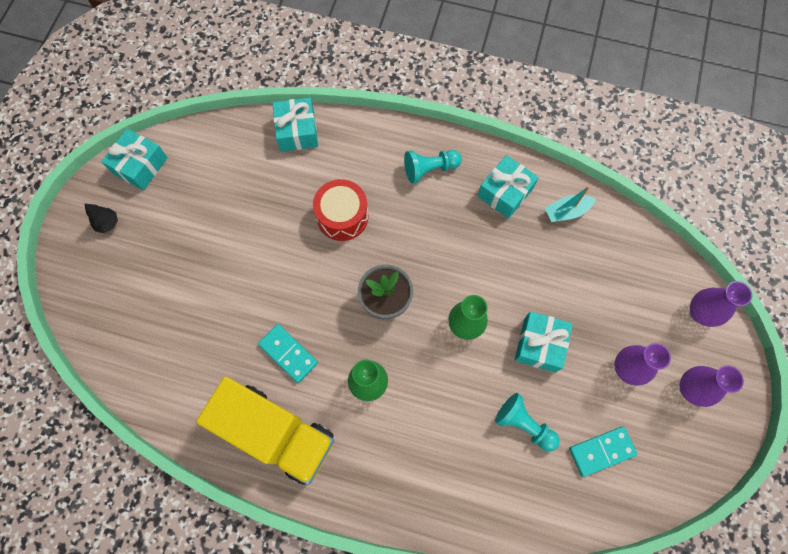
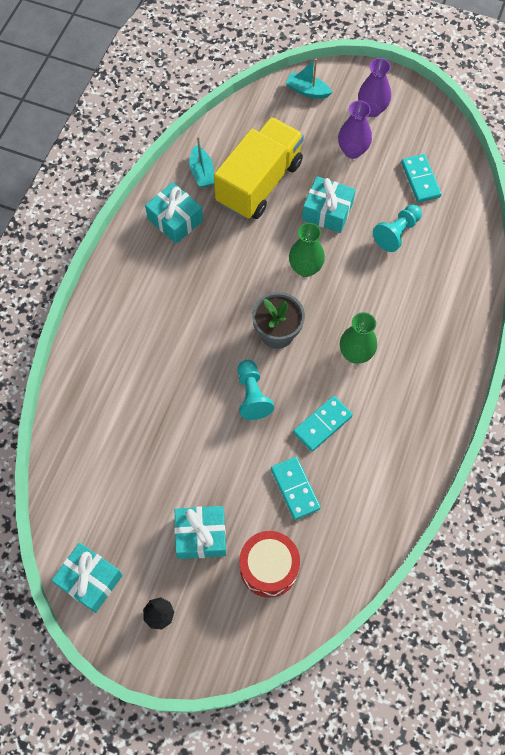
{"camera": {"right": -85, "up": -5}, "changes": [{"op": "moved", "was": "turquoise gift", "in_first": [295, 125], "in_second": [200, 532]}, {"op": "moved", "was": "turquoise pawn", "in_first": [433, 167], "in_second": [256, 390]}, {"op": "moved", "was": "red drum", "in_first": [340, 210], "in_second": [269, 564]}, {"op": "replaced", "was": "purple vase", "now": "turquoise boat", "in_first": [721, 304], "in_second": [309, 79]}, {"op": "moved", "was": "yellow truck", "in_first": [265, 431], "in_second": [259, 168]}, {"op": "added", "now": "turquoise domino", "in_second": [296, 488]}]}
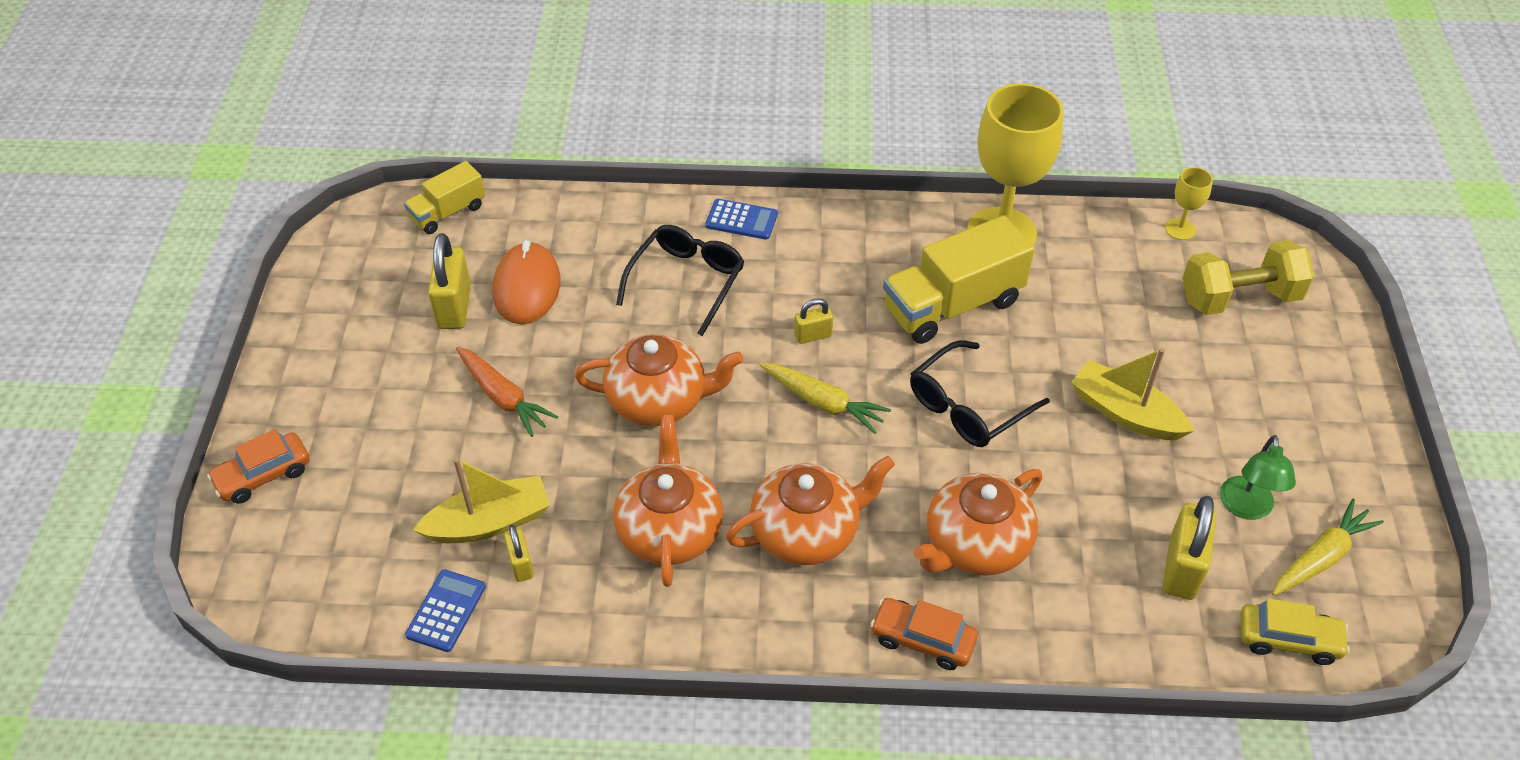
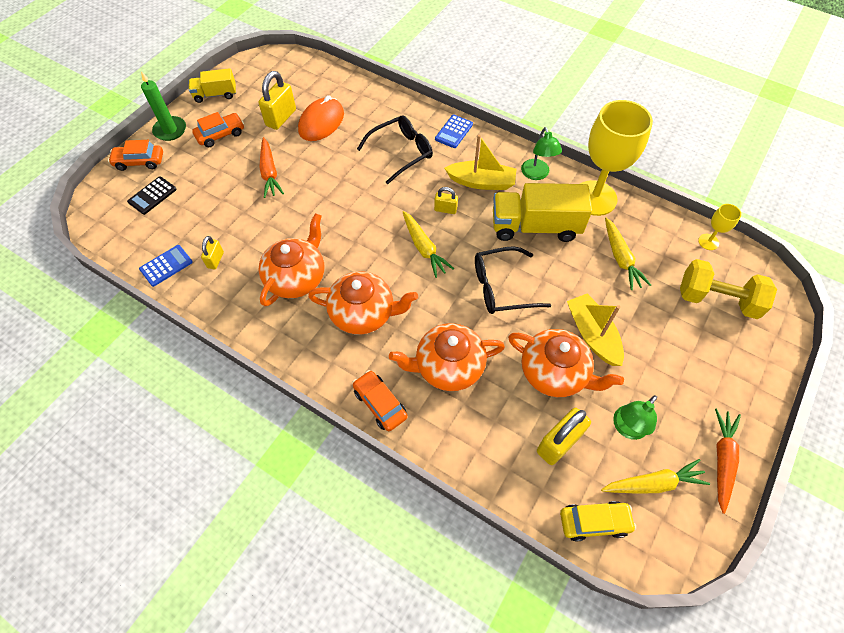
{"camera": {"right": 30, "up": 10}, "changes": [{"op": "moved", "was": "yellow truck", "in_first": [444, 197], "in_second": [212, 85]}, {"op": "turned", "was": "blue calculator", "in_first": [741, 219], "in_second": [454, 131], "clockwise": 75}, {"op": "moved", "was": "orange teapot", "in_first": [659, 380], "in_second": [566, 363]}, {"op": "moved", "was": "yellow boat", "in_first": [481, 500], "in_second": [480, 162]}, {"op": "turned", "was": "yellow car", "in_first": [1295, 631], "in_second": [598, 521], "clockwise": -45}, {"op": "added", "now": "green candle", "in_second": [163, 106]}, {"op": "added", "now": "orange car", "in_second": [218, 129]}, {"op": "added", "now": "green lamp", "in_second": [541, 153]}, {"op": "added", "now": "black calculator", "in_second": [152, 195]}, {"op": "added", "now": "yellow carrot", "in_second": [628, 254]}, {"op": "added", "now": "orange carrot", "in_second": [728, 461]}]}
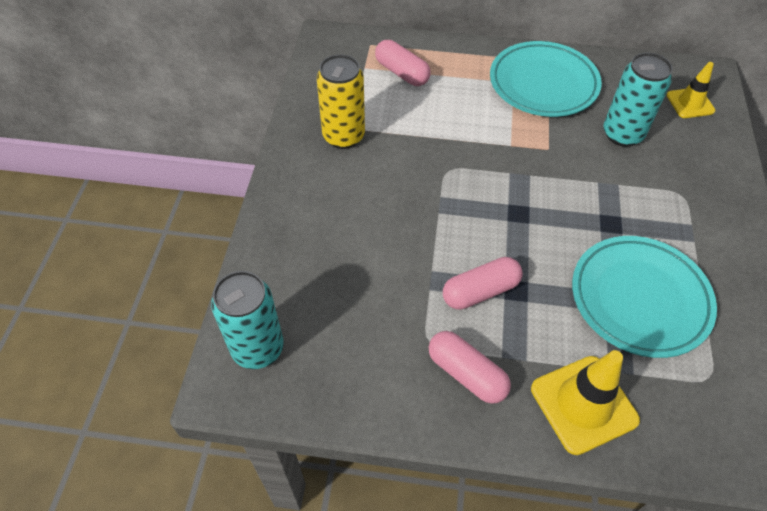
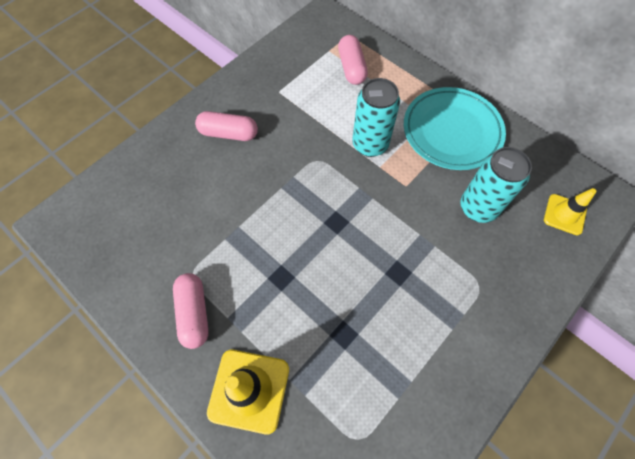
{"camera": {"right": 35, "up": 10}, "changes": [{"op": "removed", "was": "yellow can", "in_first": [341, 101]}, {"op": "removed", "was": "turquoise plate", "in_first": [644, 297]}, {"op": "moved", "was": "pink capsule", "in_first": [483, 283], "in_second": [226, 126]}, {"op": "moved", "was": "turquoise can", "in_first": [247, 320], "in_second": [376, 117]}]}
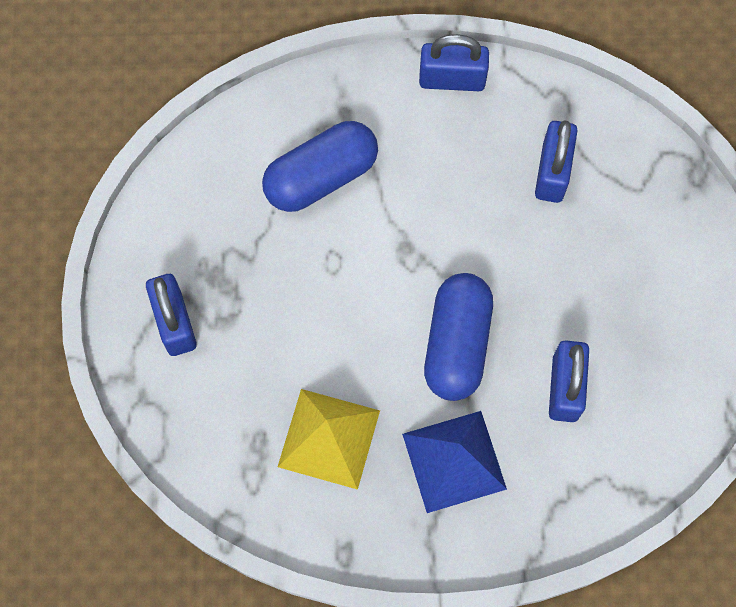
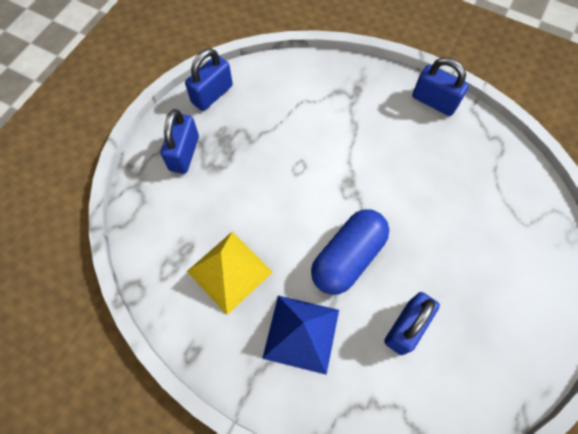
{"camera": {"right": 30, "up": -5}, "changes": [{"op": "moved", "was": "blue padlock", "in_first": [556, 161], "in_second": [209, 79]}, {"op": "removed", "was": "blue capsule", "in_first": [320, 166]}]}
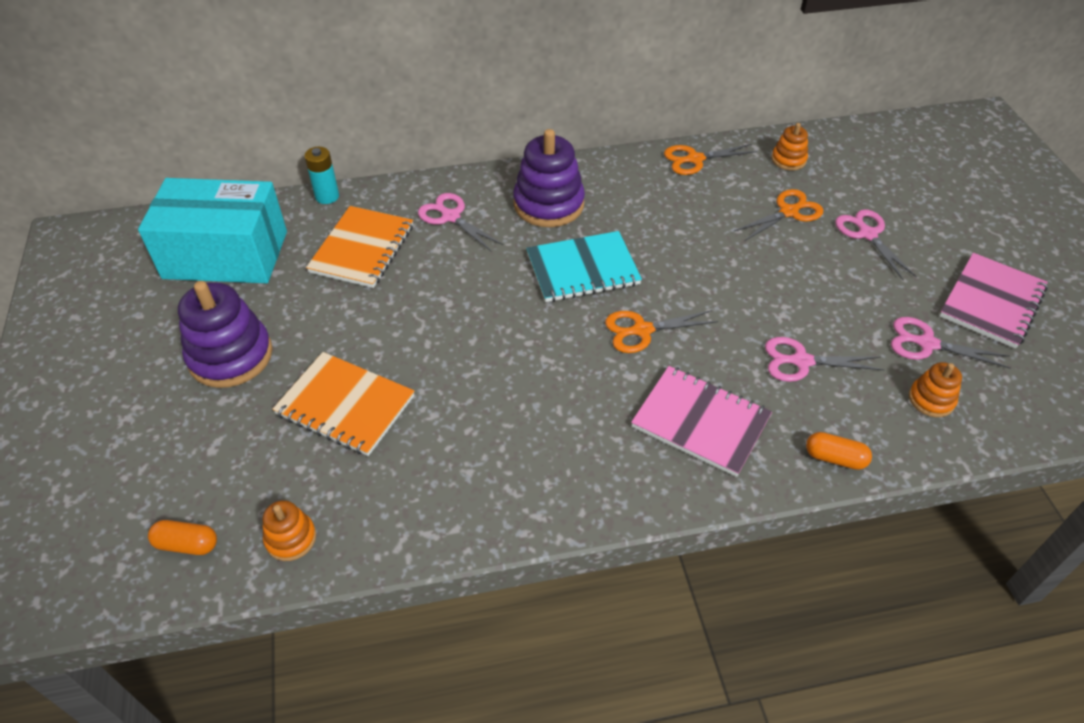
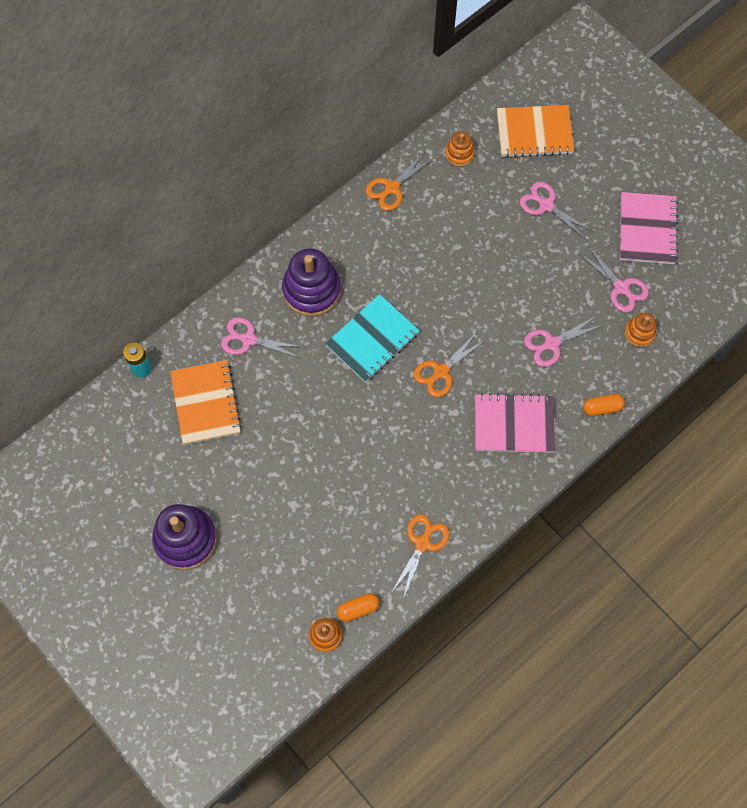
{"camera": {"right": -30, "up": 20}, "changes": [{"op": "removed", "was": "turquoise box", "in_first": [212, 230]}, {"op": "moved", "was": "orange scissors", "in_first": [778, 215], "in_second": [420, 557]}, {"op": "turned", "was": "pink scissors", "in_first": [951, 343], "in_second": [613, 279], "clockwise": -120}, {"op": "moved", "was": "orange notebook", "in_first": [343, 404], "in_second": [535, 131]}, {"op": "moved", "was": "orange capsule", "in_first": [182, 537], "in_second": [358, 607]}]}
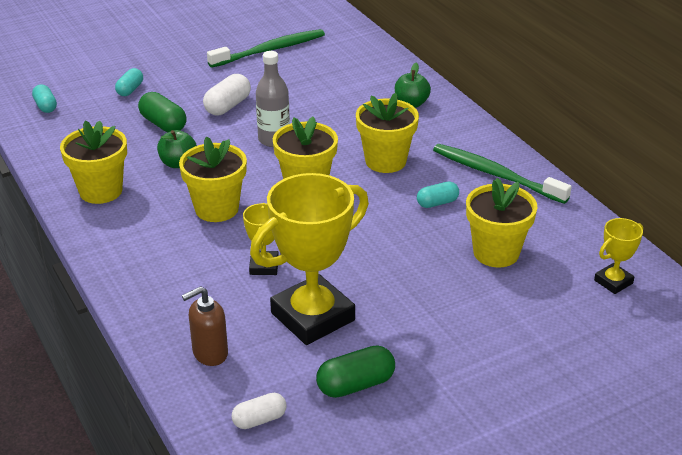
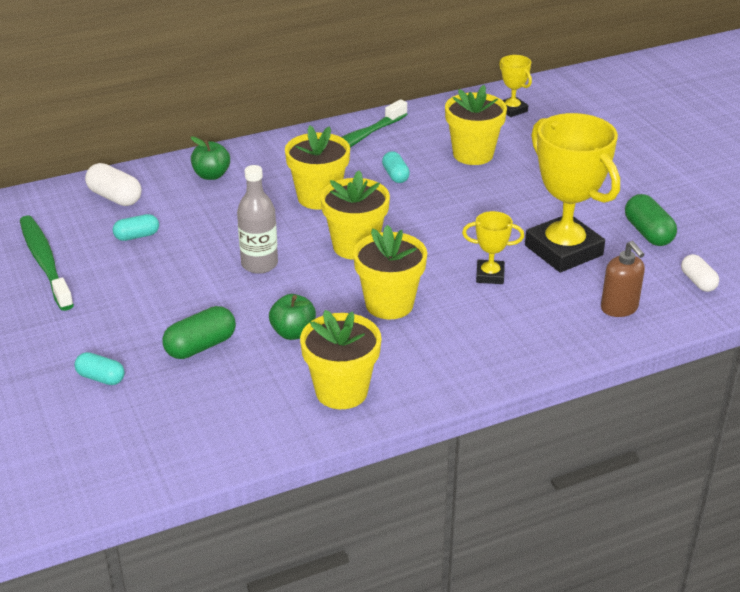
{"camera": {"right": -85, "up": 0}, "changes": [{"op": "moved", "was": "white capsule", "in_first": [227, 94], "in_second": [113, 184]}, {"op": "moved", "was": "turquoise capsule", "in_first": [44, 98], "in_second": [136, 227]}]}
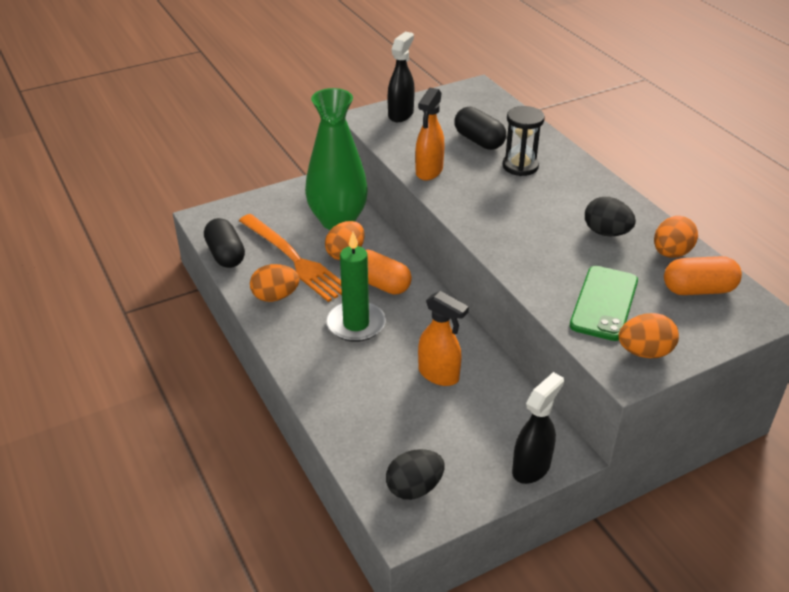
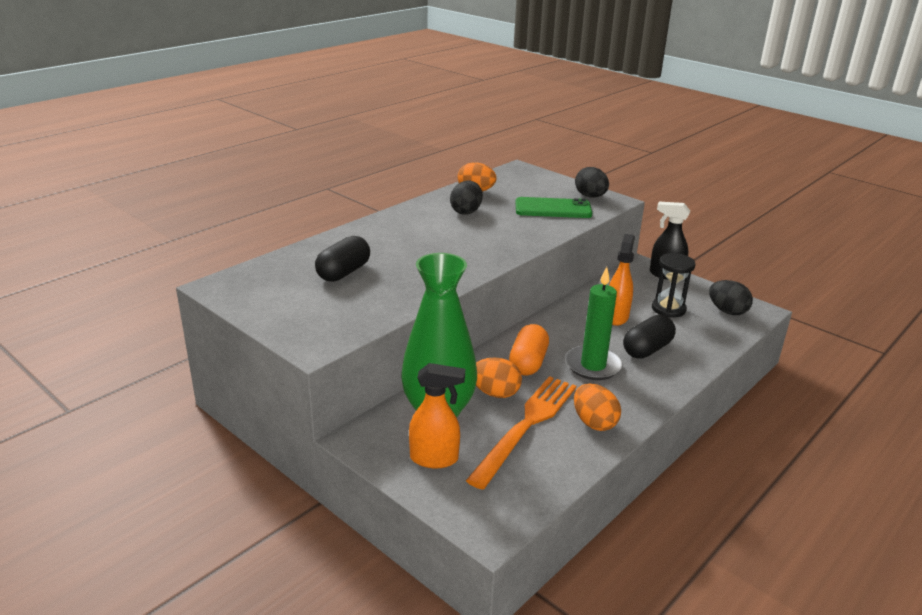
{"camera": {"right": -110, "up": -10}, "changes": [{"op": "removed", "was": "black spray bottle", "in_first": [401, 77]}, {"op": "moved", "was": "orange spray bottle", "in_first": [430, 134], "in_second": [437, 415]}, {"op": "moved", "was": "black hourglass", "in_first": [524, 141], "in_second": [674, 285]}, {"op": "moved", "was": "black capsule", "in_first": [224, 243], "in_second": [649, 337]}, {"op": "removed", "was": "orange capsule", "in_first": [703, 275]}, {"op": "recoloured", "was": "orange egg", "now": "black egg", "in_first": [648, 335], "in_second": [592, 182]}]}
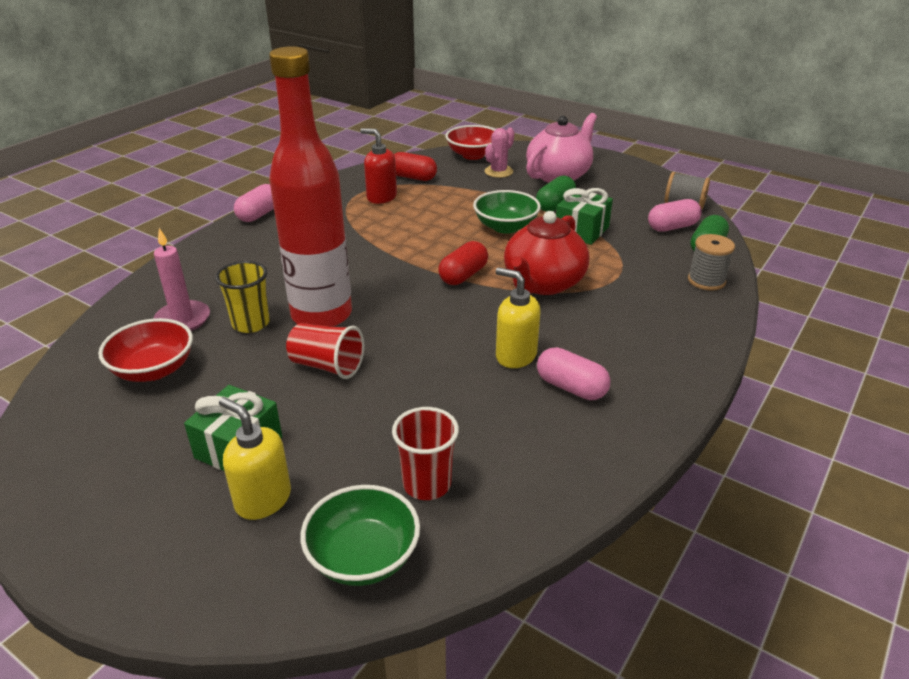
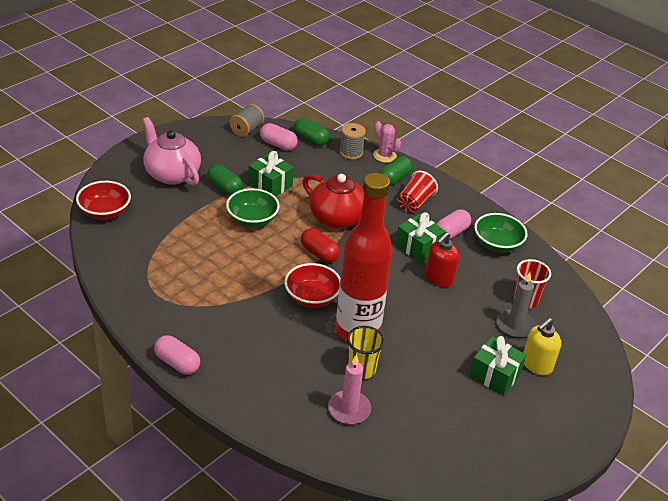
{"camera": {"right": -85, "up": 5}, "changes": [{"op": "moved", "was": "red soap dispenser", "in_first": [378, 166], "in_second": [442, 259]}, {"op": "moved", "was": "pink cactus", "in_first": [499, 153], "in_second": [387, 142]}, {"op": "removed", "was": "red capsule", "in_first": [415, 166]}, {"op": "turned", "was": "pink capsule", "in_first": [675, 215], "in_second": [279, 137], "clockwise": -45}, {"op": "replaced", "was": "yellow soap dispenser", "now": "green gift", "in_first": [518, 317], "in_second": [420, 237]}, {"op": "moved", "was": "red bowl", "in_first": [145, 350], "in_second": [312, 285]}, {"op": "moved", "was": "red cup", "in_first": [325, 351], "in_second": [417, 192]}, {"op": "moved", "was": "green bowl", "in_first": [360, 535], "in_second": [501, 233]}, {"op": "added", "now": "green capsule", "in_second": [396, 171]}, {"op": "added", "now": "grey candle", "in_second": [515, 305]}]}
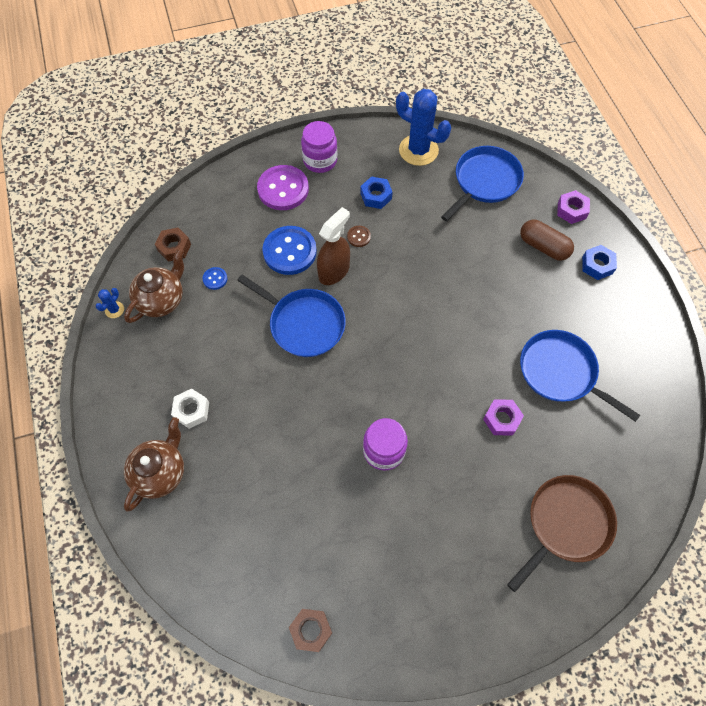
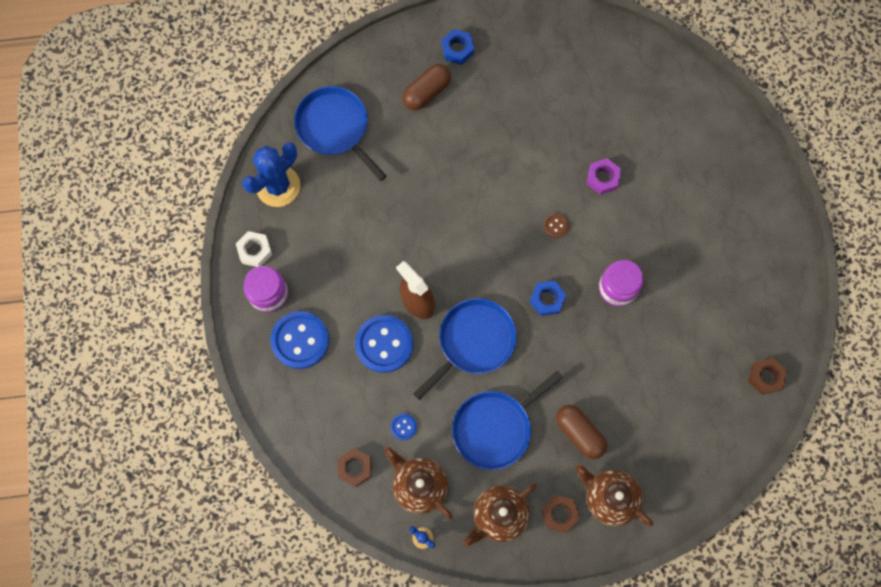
{"camera": {"right": -80, "up": 10}, "changes": [{"op": "recoloured", "was": "purple button", "now": "blue button", "in_first": [283, 187], "in_second": [300, 340]}, {"op": "moved", "was": "blue nut", "in_first": [376, 192], "in_second": [548, 298]}, {"op": "removed", "was": "purple nut", "in_first": [573, 207]}, {"op": "moved", "was": "brown button", "in_first": [359, 236], "in_second": [556, 225]}, {"op": "moved", "was": "blue pan", "in_first": [580, 376], "in_second": [507, 420]}, {"op": "moved", "was": "white nut", "in_first": [190, 409], "in_second": [254, 249]}, {"op": "removed", "was": "brown pan", "in_first": [562, 533]}, {"op": "added", "now": "brown capsule", "in_second": [581, 432]}, {"op": "added", "now": "brown teapot", "in_second": [500, 515]}, {"op": "added", "now": "brown nut", "in_second": [560, 514]}]}
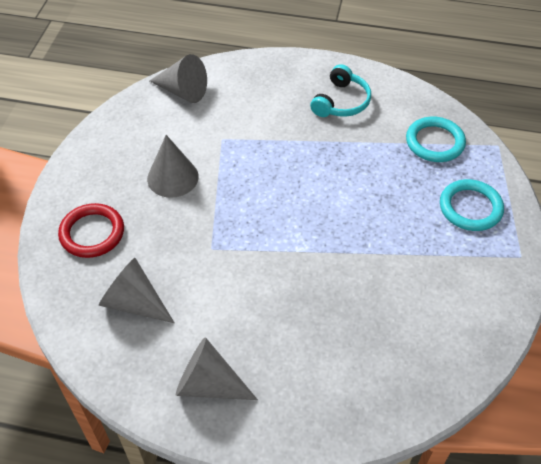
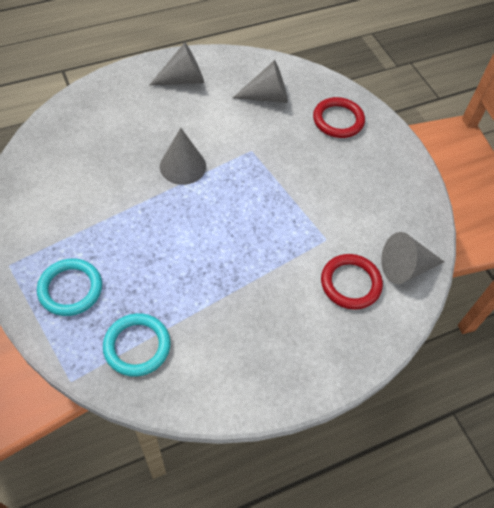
{"camera": {"right": 140, "up": 5}, "changes": [{"op": "removed", "was": "turquoise headphones", "in_first": [340, 90]}, {"op": "moved", "was": "grey cone", "in_first": [173, 166], "in_second": [183, 156]}, {"op": "added", "now": "red ring", "in_second": [352, 282]}]}
